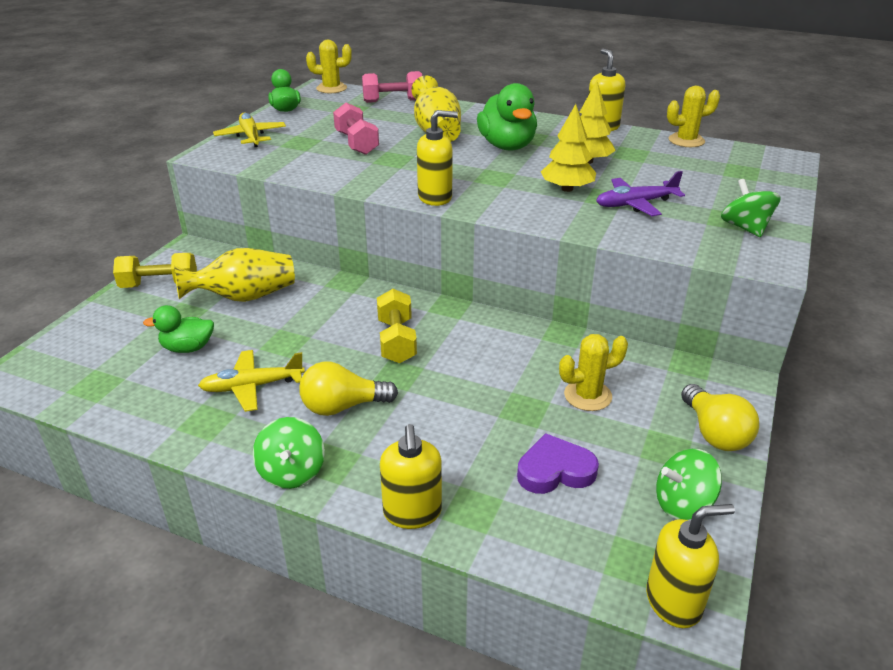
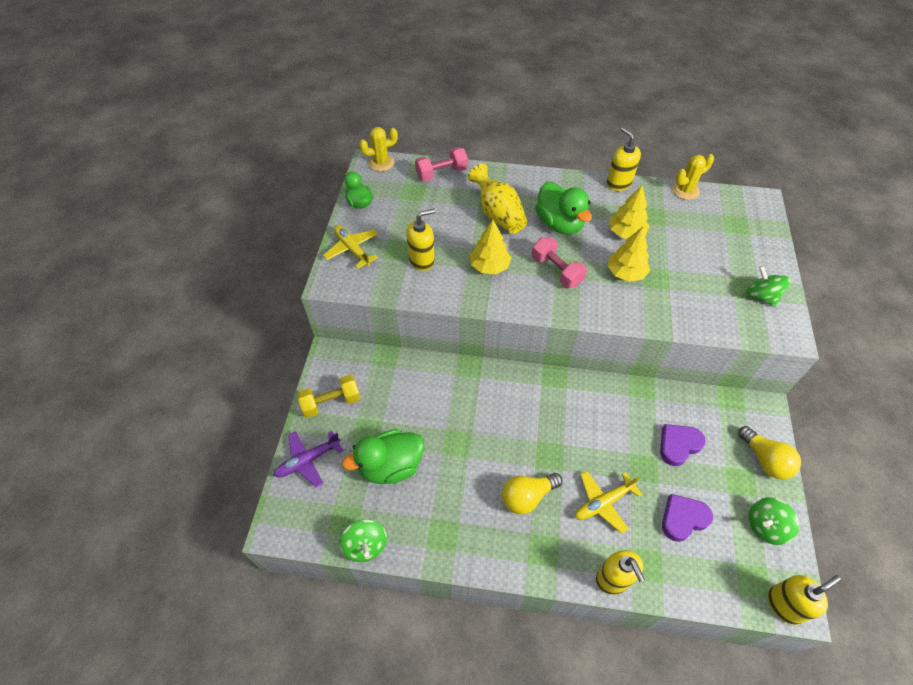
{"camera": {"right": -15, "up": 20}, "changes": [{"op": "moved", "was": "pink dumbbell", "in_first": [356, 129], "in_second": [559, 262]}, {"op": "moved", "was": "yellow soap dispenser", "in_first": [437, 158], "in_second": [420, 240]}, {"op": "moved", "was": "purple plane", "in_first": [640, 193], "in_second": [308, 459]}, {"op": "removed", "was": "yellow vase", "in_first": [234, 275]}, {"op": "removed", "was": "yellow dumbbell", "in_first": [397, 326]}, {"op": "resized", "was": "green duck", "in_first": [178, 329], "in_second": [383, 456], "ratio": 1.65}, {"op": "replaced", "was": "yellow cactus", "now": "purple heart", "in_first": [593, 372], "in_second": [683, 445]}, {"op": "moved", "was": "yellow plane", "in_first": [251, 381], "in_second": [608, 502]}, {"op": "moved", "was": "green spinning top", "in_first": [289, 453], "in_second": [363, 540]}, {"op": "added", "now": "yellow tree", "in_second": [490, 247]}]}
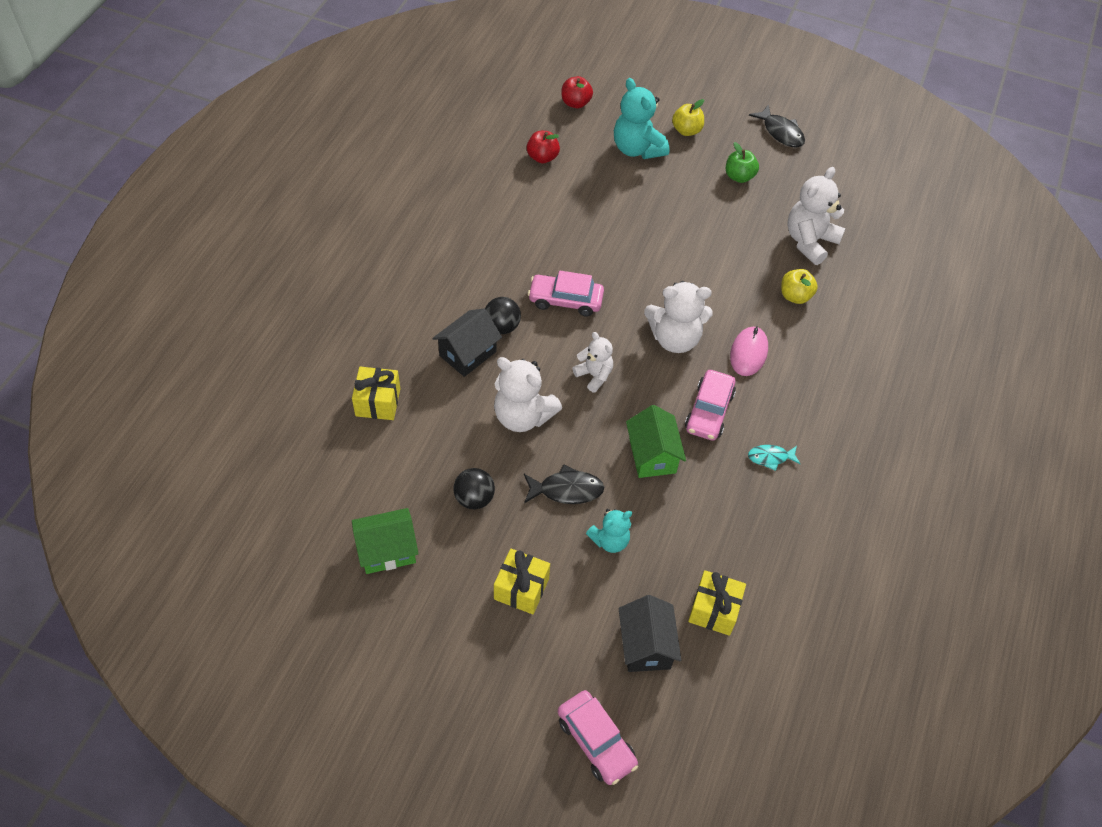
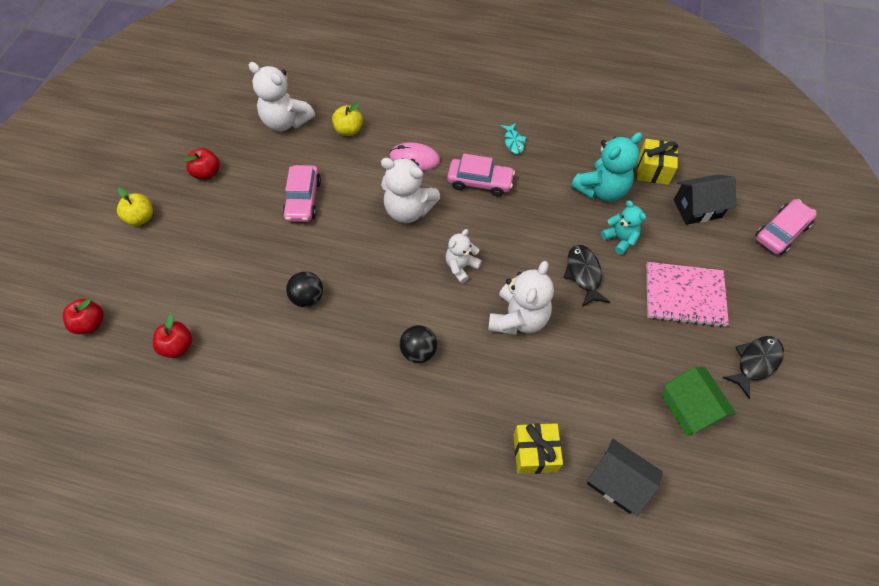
{"camera": {"right": -95, "up": 5}, "changes": [{"op": "moved", "was": "turquoise teddy bear", "in_first": [641, 118], "in_second": [607, 167]}, {"op": "moved", "was": "black fish", "in_first": [777, 126], "in_second": [753, 367]}, {"op": "recoloured", "was": "green apple", "now": "red apple", "in_first": [742, 162], "in_second": [201, 164]}, {"op": "moved", "was": "pink car", "in_first": [566, 293], "in_second": [302, 193]}, {"op": "turned", "was": "white teddy bear", "in_first": [678, 317], "in_second": [410, 190], "clockwise": 120}, {"op": "moved", "was": "black house", "in_first": [467, 342], "in_second": [625, 477]}, {"op": "removed", "was": "green house", "in_first": [656, 441]}, {"op": "moved", "was": "black ball", "in_first": [474, 488], "in_second": [304, 289]}, {"op": "replaced", "was": "yellow gift", "now": "pink notebook", "in_first": [522, 581], "in_second": [687, 294]}]}
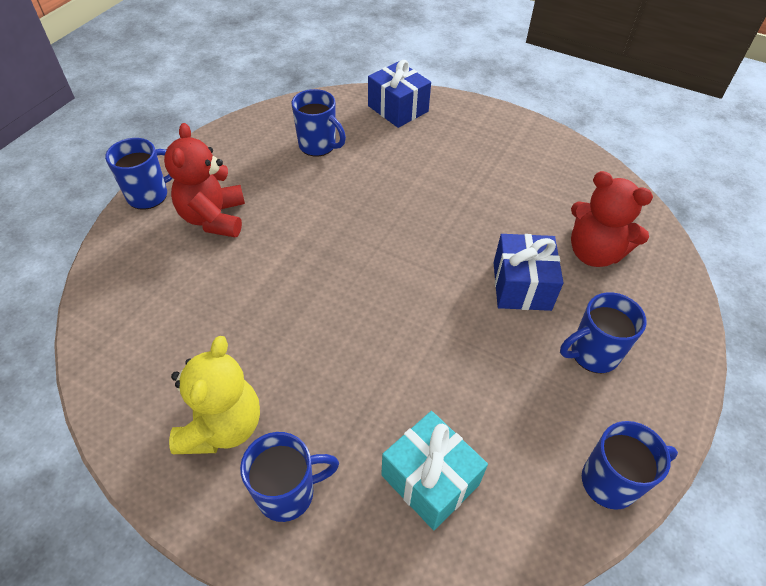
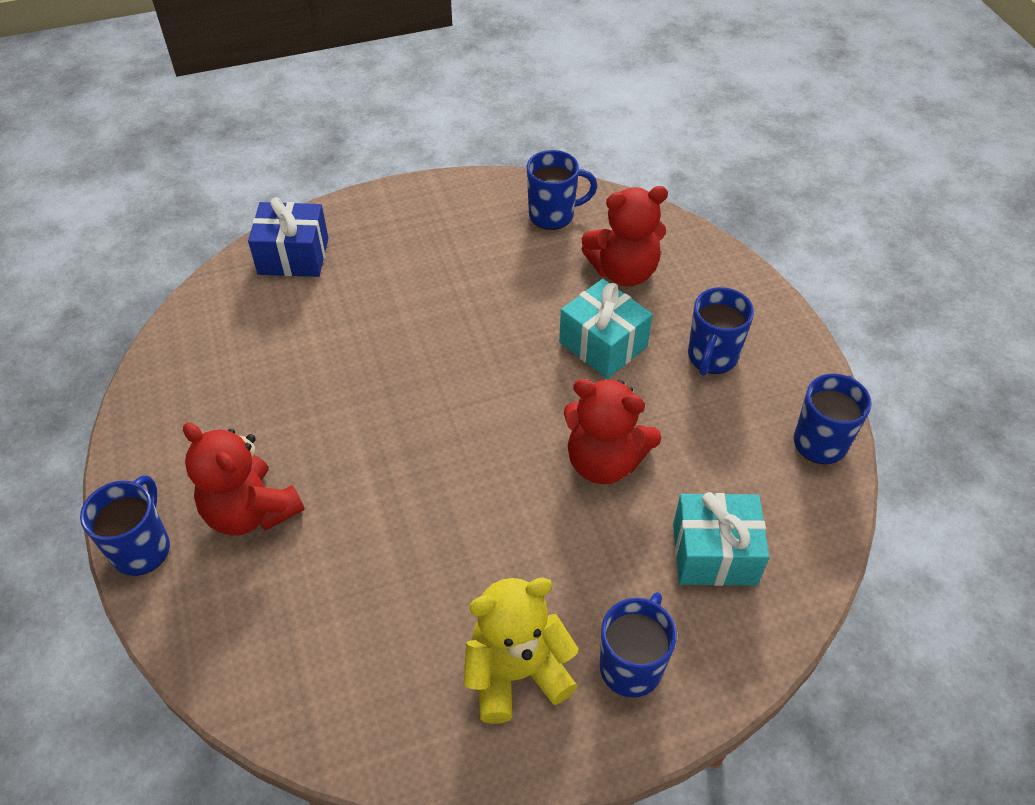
{"camera": {"right": -45, "up": 0}, "changes": [{"op": "moved", "was": "blue mug", "in_first": [318, 122], "in_second": [562, 190]}, {"op": "recoloured", "was": "blue gift", "now": "turquoise gift", "in_first": [528, 272], "in_second": [606, 329]}, {"op": "turned", "was": "yellow teddy bear", "in_first": [214, 395], "in_second": [521, 651], "clockwise": -75}, {"op": "added", "now": "red teddy bear", "in_second": [613, 431]}]}
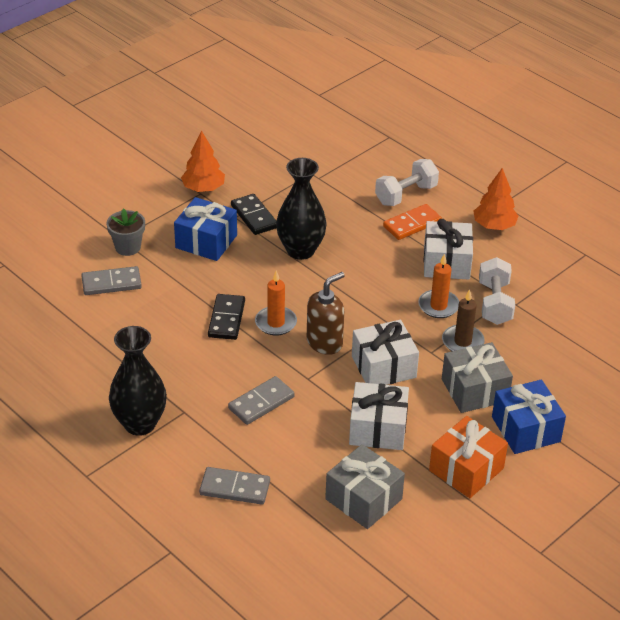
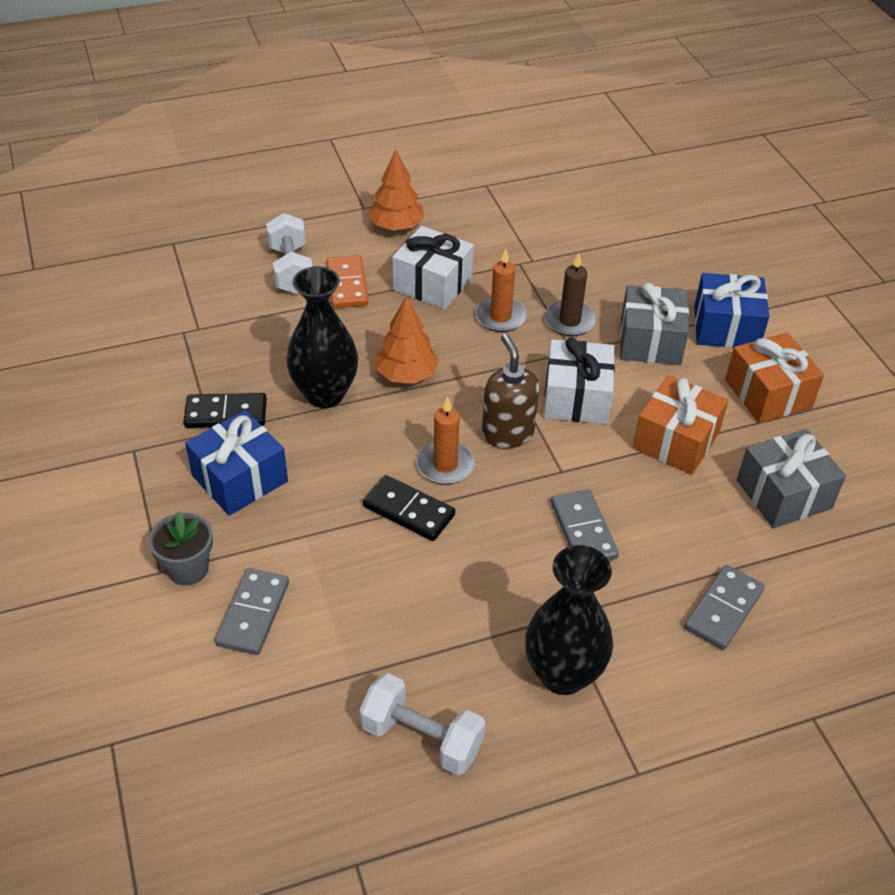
{"camera": {"right": -65, "up": 5}, "changes": [{"op": "moved", "was": "orange tree", "in_first": [203, 161], "in_second": [407, 340]}, {"op": "moved", "was": "white dumbbell", "in_first": [497, 291], "in_second": [422, 724]}, {"op": "recoloured", "was": "white gift", "now": "orange gift", "in_first": [379, 416], "in_second": [680, 425]}]}
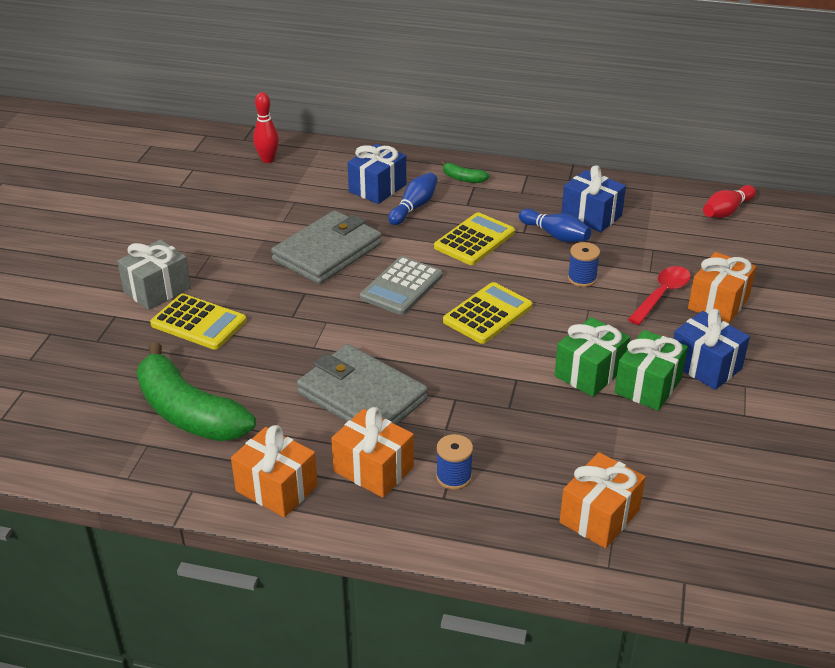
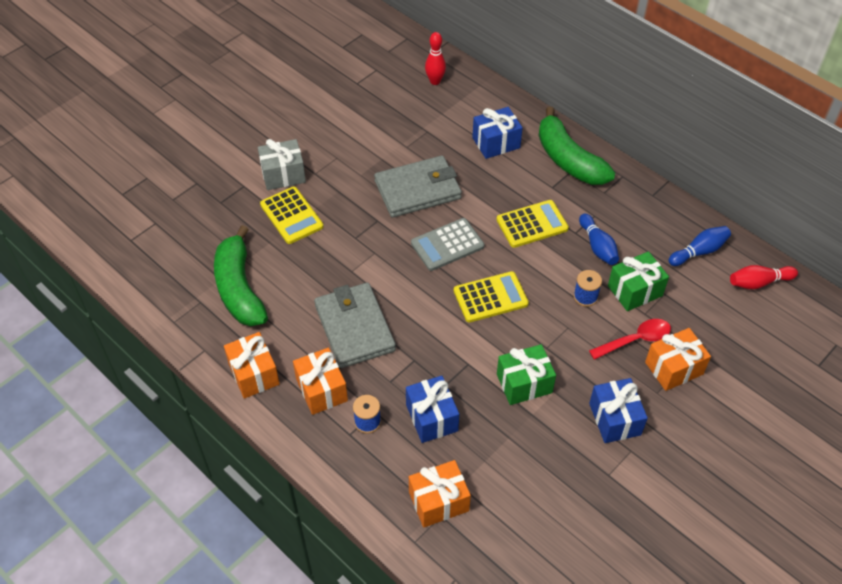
{"camera": {"right": 30, "up": 15}, "changes": [{"op": "resized", "was": "green banana", "in_first": [465, 172], "in_second": [577, 146], "ratio": 2.39}, {"op": "moved", "was": "blue gift", "in_first": [593, 198], "in_second": [432, 409]}, {"op": "moved", "was": "blue bowling pin", "in_first": [413, 198], "in_second": [700, 246]}, {"op": "moved", "was": "green gift", "in_first": [651, 370], "in_second": [638, 281]}]}
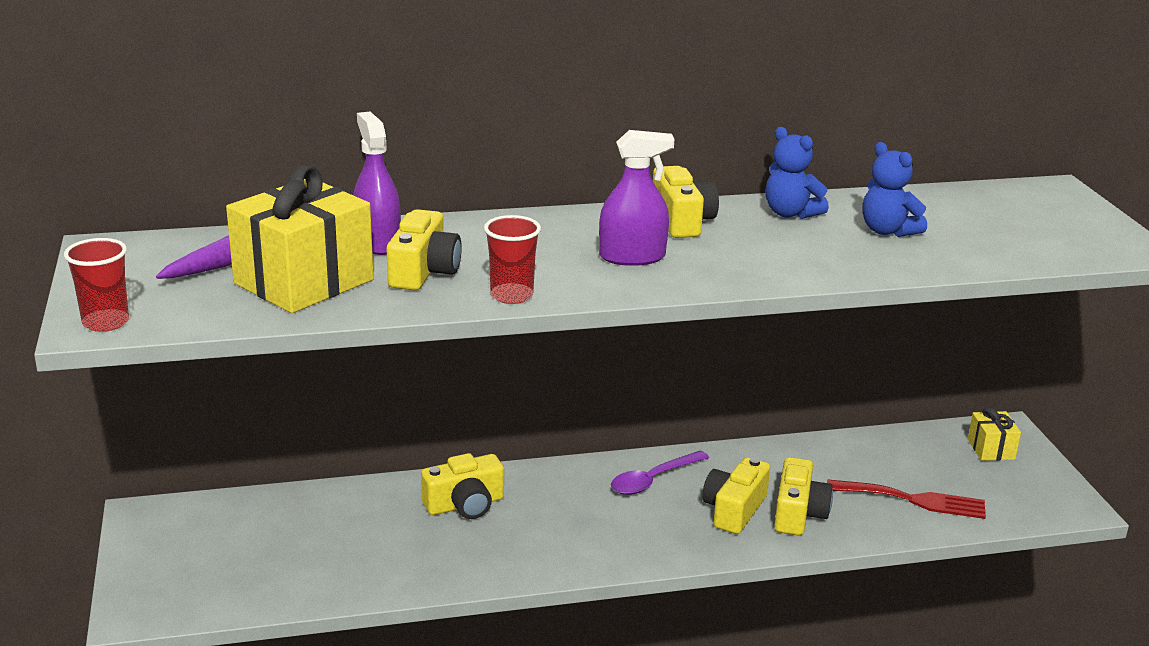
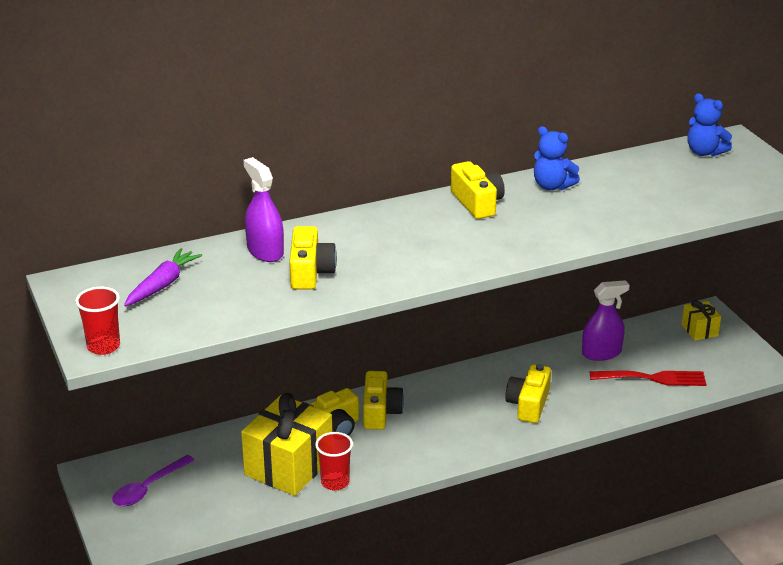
{"camera": {"right": -10, "up": 5}, "changes": [{"op": "moved", "was": "purple spray bottle", "in_first": [636, 198], "in_second": [606, 320]}, {"op": "moved", "was": "blue teddy bear", "in_first": [894, 189], "in_second": [709, 124]}, {"op": "moved", "was": "yellow gift", "in_first": [300, 239], "in_second": [286, 444]}, {"op": "moved", "was": "red cup", "in_first": [512, 259], "in_second": [334, 461]}, {"op": "moved", "was": "purple spoon", "in_first": [660, 473], "in_second": [153, 480]}, {"op": "moved", "was": "yellow camera", "in_first": [803, 496], "in_second": [383, 400]}]}
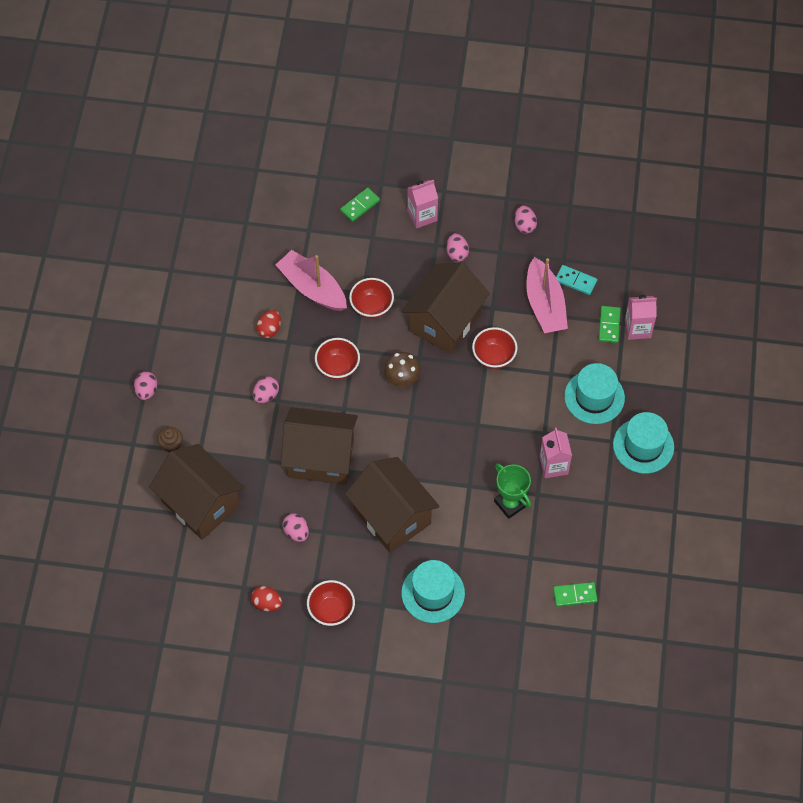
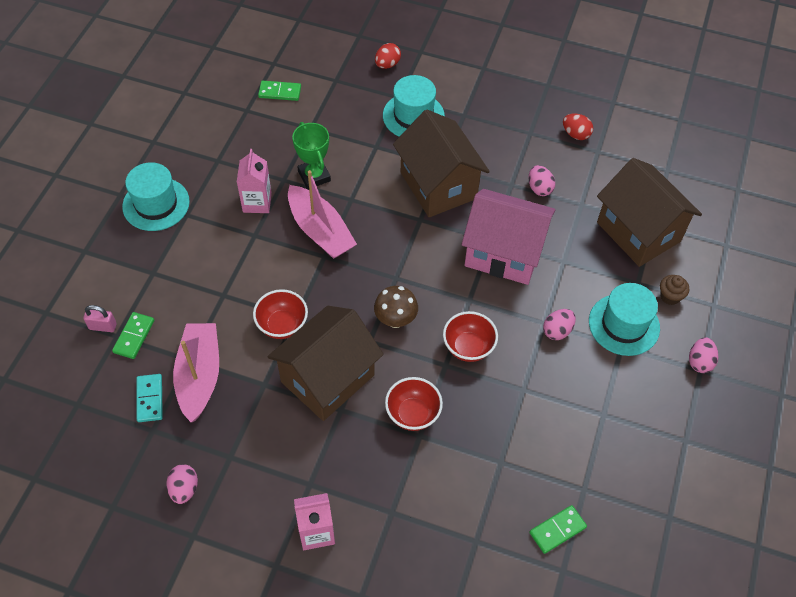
{"camera": {"right": -170, "up": -5}, "changes": [{"op": "moved", "was": "green domino", "in_first": [360, 205], "in_second": [558, 529]}, {"op": "removed", "was": "pink egg", "in_first": [457, 247]}, {"op": "moved", "was": "pink boat", "in_first": [311, 280], "in_second": [322, 214]}, {"op": "turned", "was": "turquoise domino", "in_first": [576, 280], "in_second": [150, 398], "clockwise": 45}, {"op": "replaced", "was": "pink carton", "now": "pink padlock", "in_first": [641, 317], "in_second": [100, 318]}, {"op": "moved", "was": "red egg", "in_first": [268, 324], "in_second": [388, 56]}, {"op": "moved", "was": "turquoise hat", "in_first": [594, 393], "in_second": [624, 319]}, {"op": "recoloured", "was": "brown house", "now": "pink house", "in_first": [319, 446], "in_second": [508, 237]}, {"op": "removed", "was": "red bowl", "in_first": [331, 603]}]}
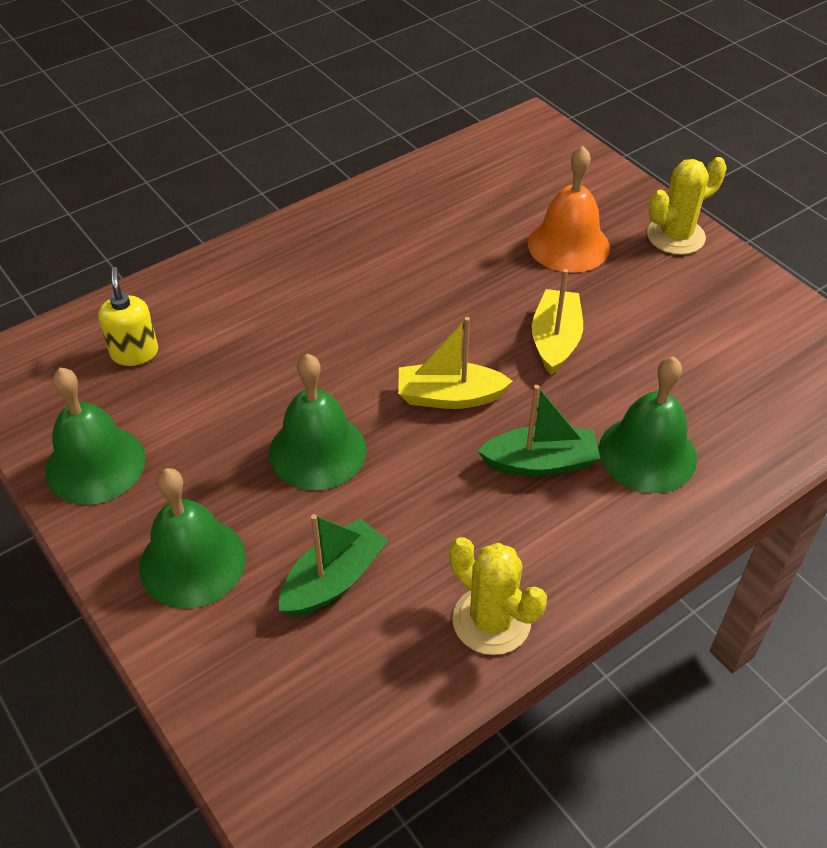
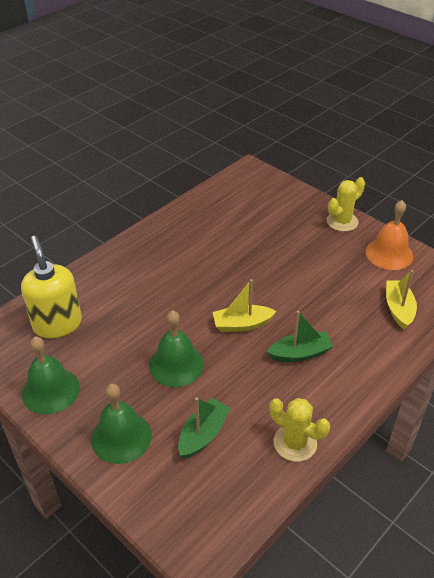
{"camera": {"right": -10, "up": -5}, "changes": [{"op": "moved", "was": "orange bell", "in_first": [569, 209], "in_second": [389, 235]}, {"op": "resized", "was": "yellow soap dispenser", "in_first": [128, 316], "in_second": [51, 287], "ratio": 1.79}, {"op": "moved", "was": "yellow boat", "in_first": [557, 322], "in_second": [401, 299]}, {"op": "removed", "was": "green bell", "in_first": [648, 424]}]}
